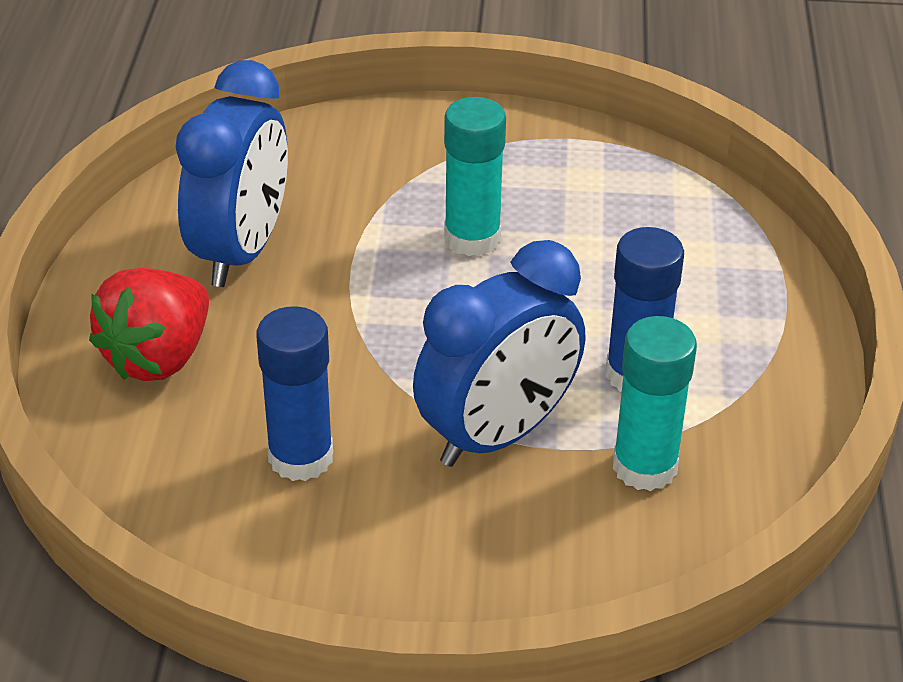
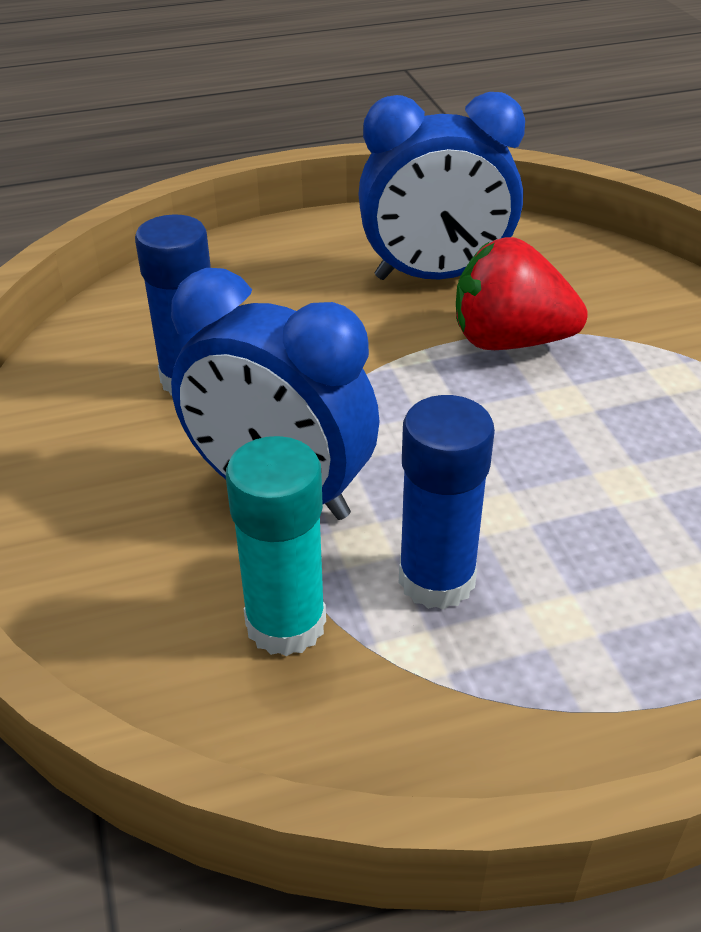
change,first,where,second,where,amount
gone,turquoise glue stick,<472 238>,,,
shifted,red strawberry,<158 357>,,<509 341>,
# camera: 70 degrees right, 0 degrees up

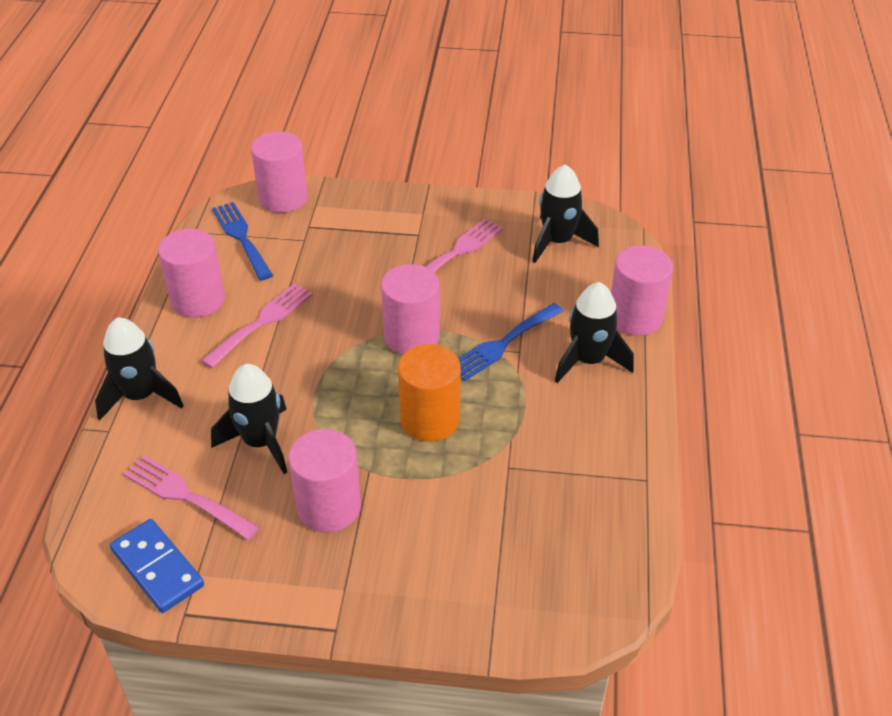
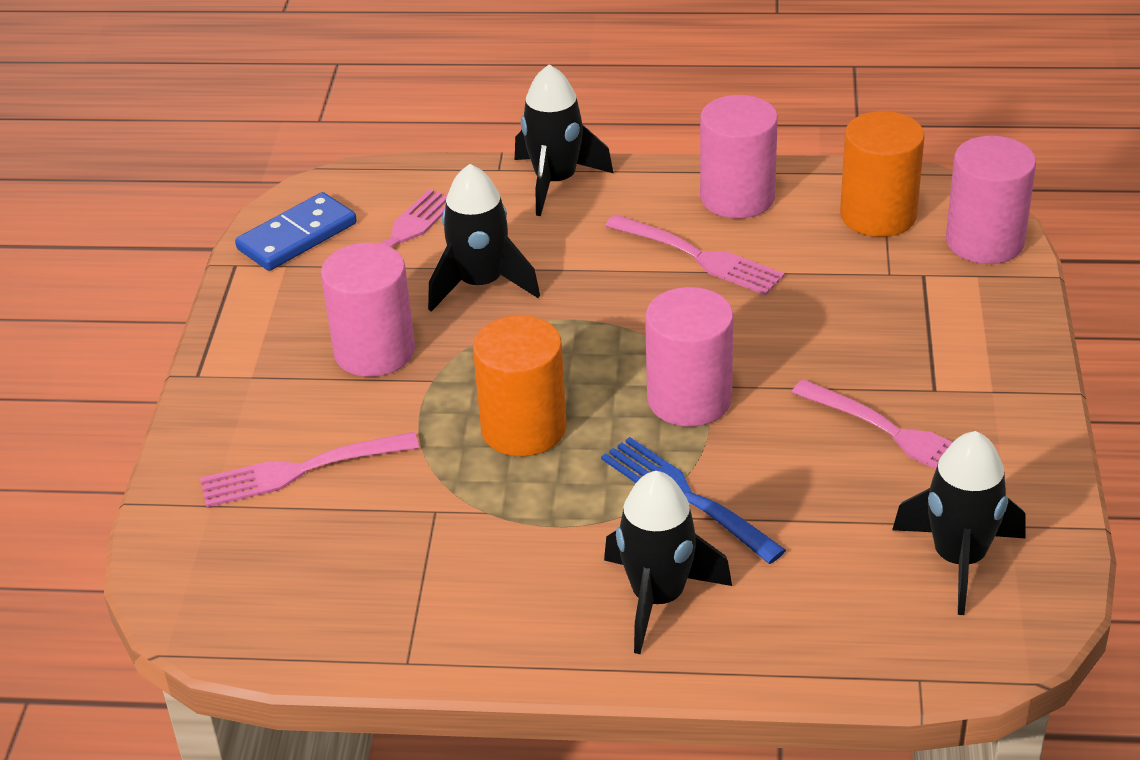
change,first,where,second,where,amount
swapped,blue fork,<241 238>,orange cylinder,<878 215>,
gone,pink cylinder,<635 317>,,,
new,,,pink fork,<299 471>,
# camera: 90 degrees right, 5 degrees down

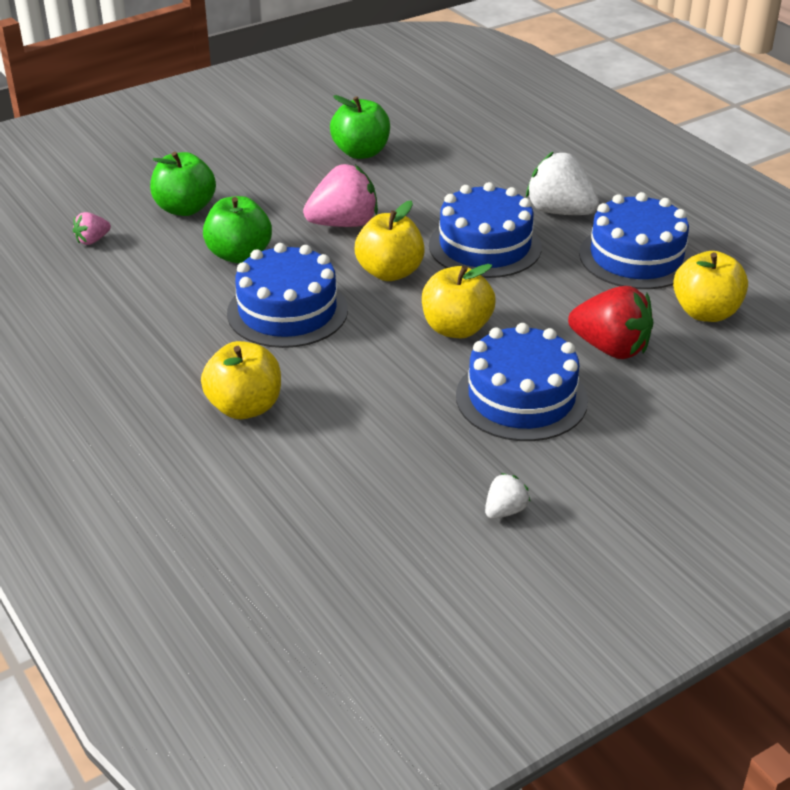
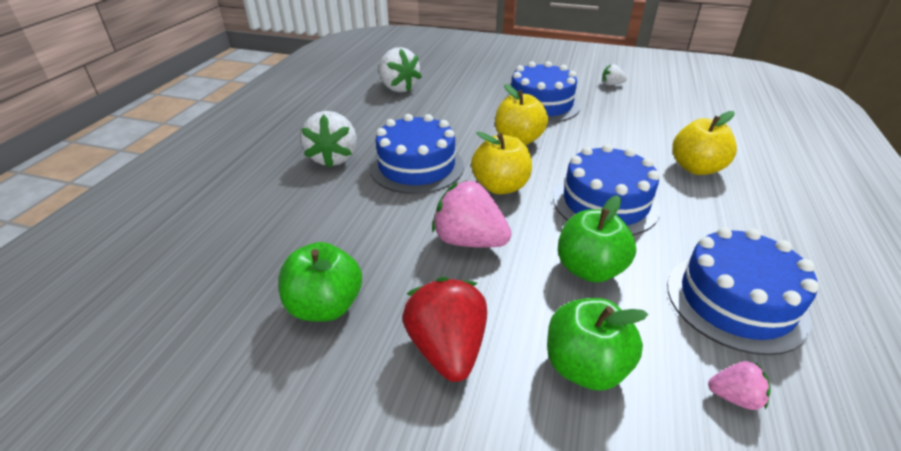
change,first,where,second,where,amount
shifted,blue cake,<636 257>,,<735 301>,
swapped,yellow apple,<705 312>,white strawberry,<398 88>,
shifted,red strawberry,<610 348>,,<447 349>,
# camera: 130 degrees left, 0 degrees up

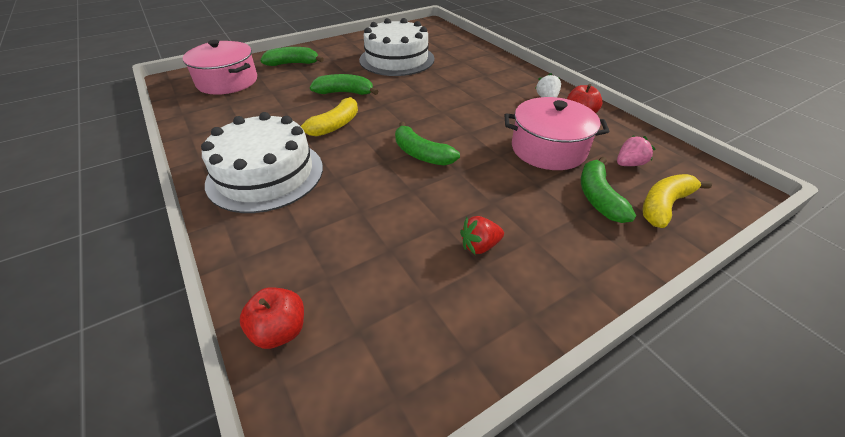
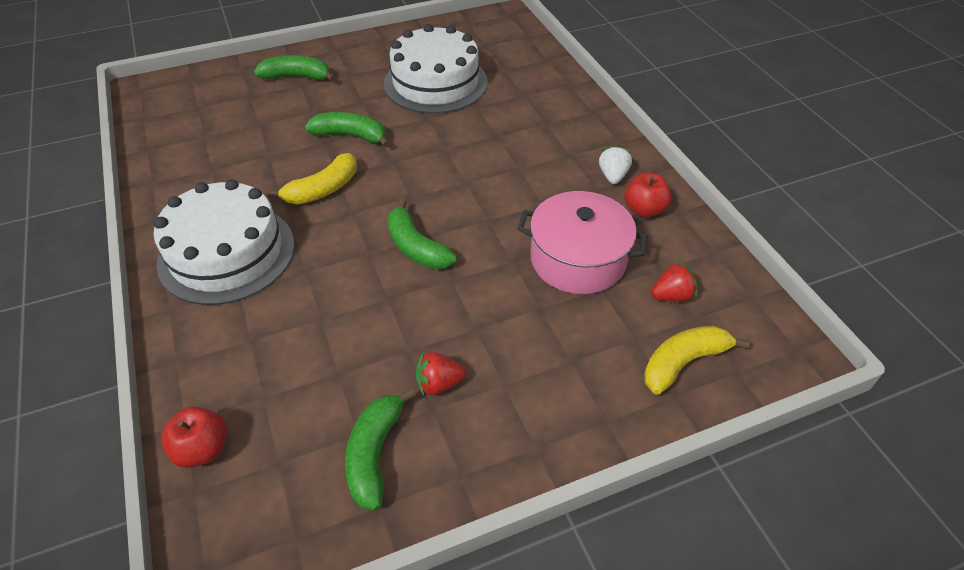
change,first,where,second,where,amount
gone,pink pot,<227 81>,,,
repainted,pink strawberry,<629 164>,red strawberry,<671 296>,
shifted,green banana,<598 197>,,<374 454>,
# camera: 10 degrees right, 5 degrees up

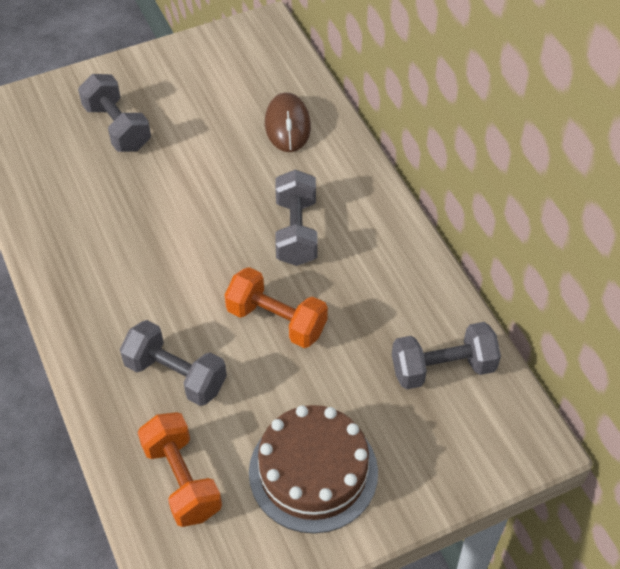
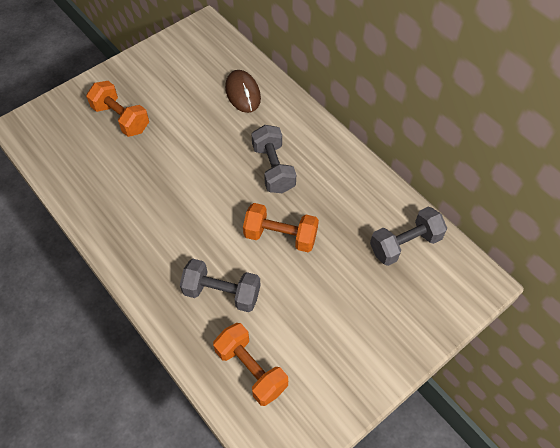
change,first,where,second,where,amount
repainted,grey dumbbell,<117 127>,orange dumbbell,<121 118>,
gone,brown cake,<313 472>,,,
# camera: 15 degrees left, 5 degrees up

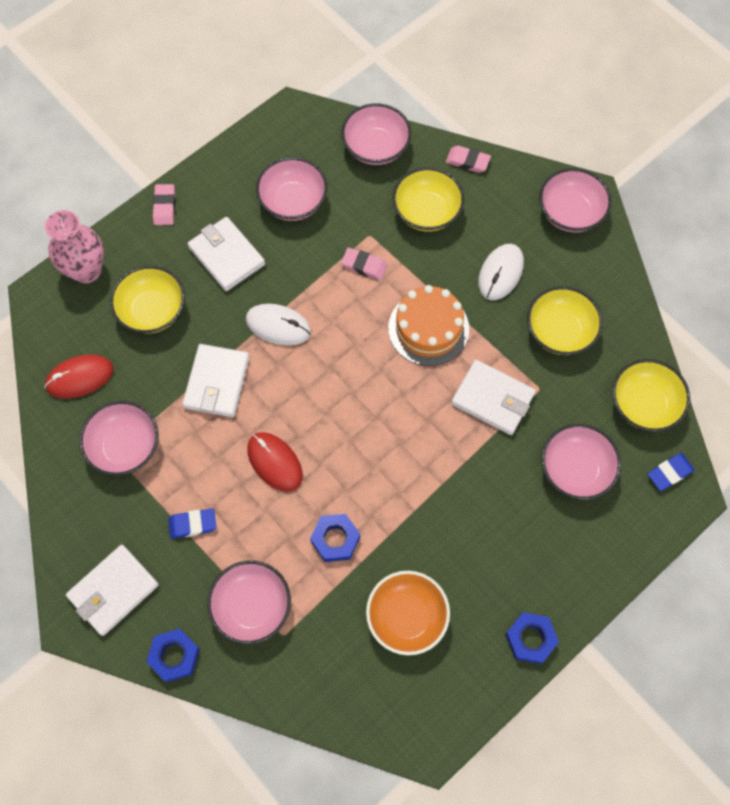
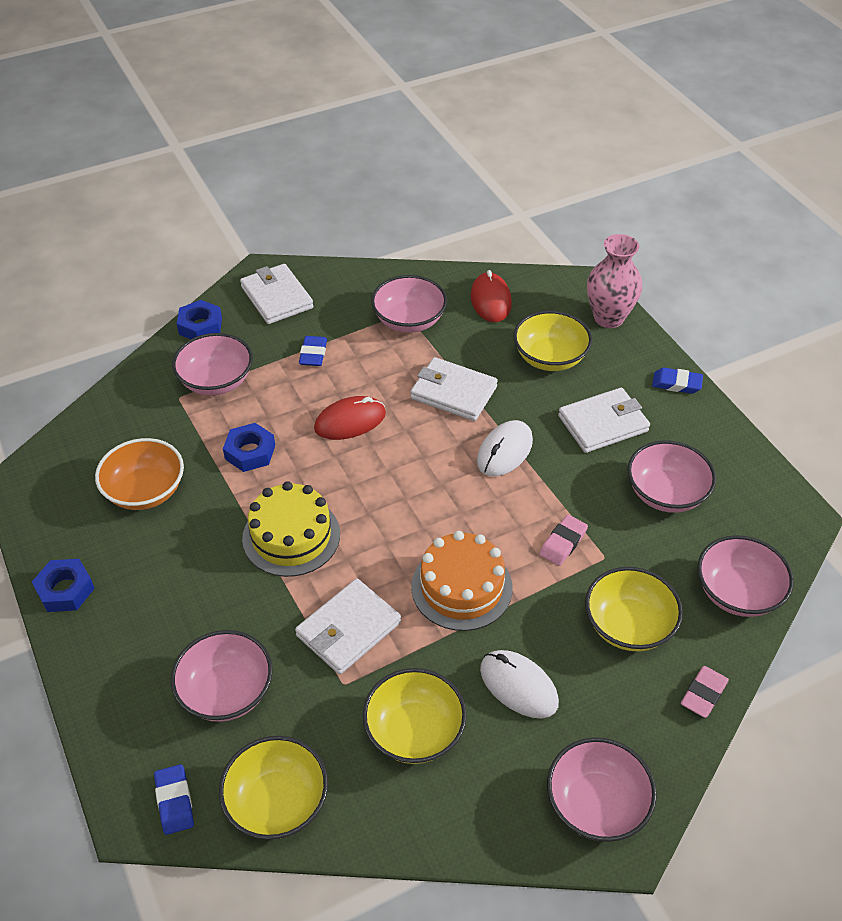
change,first,where,second,where,amount
repainted,pink eraser,<164 207>,blue eraser,<676 384>,
new,,,yellow cake,<291 536>,
# camera: 105 degrees right, 20 degrees down

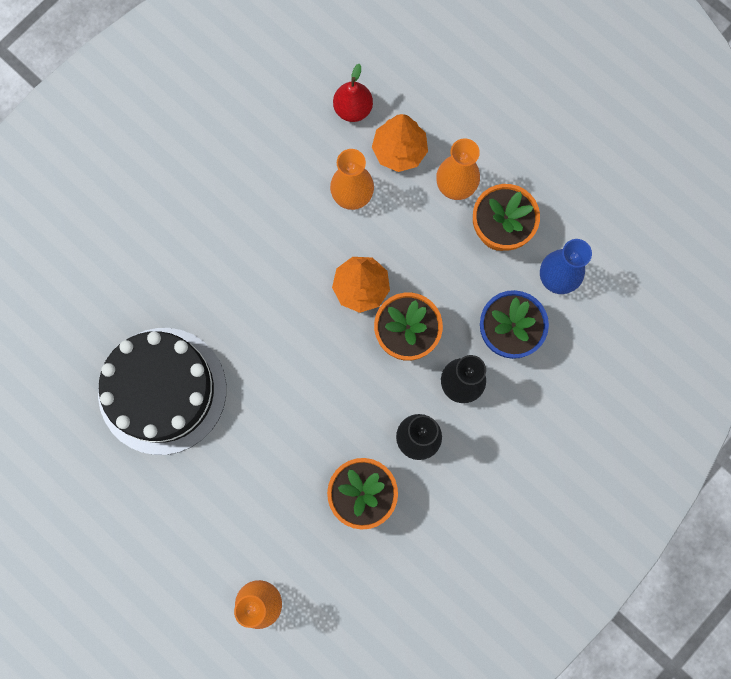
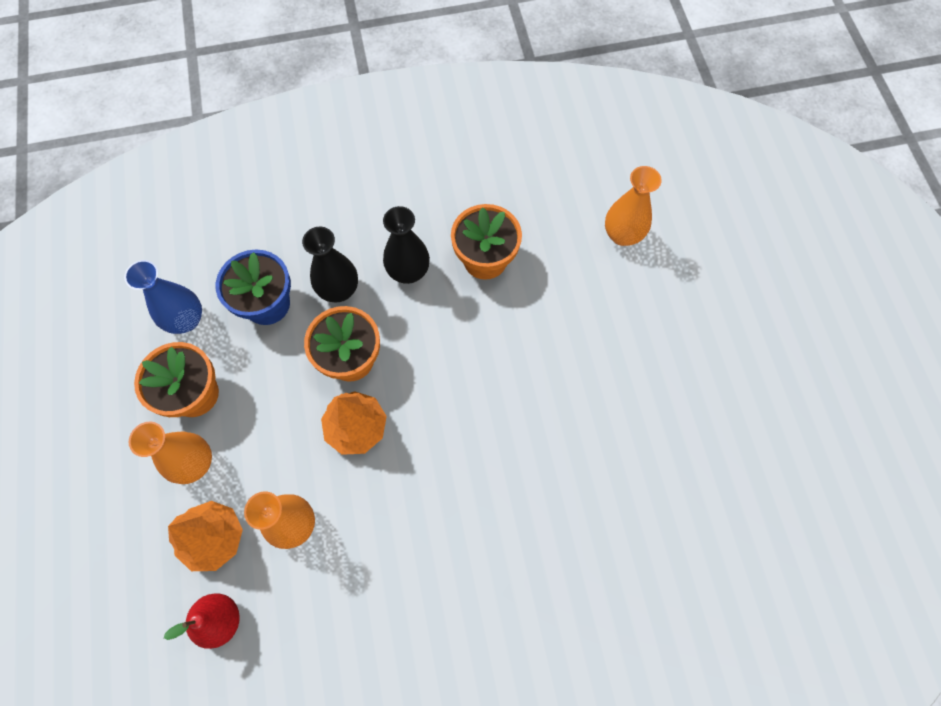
change,first,where,second,where,amount
gone,black cake,<162 390>,,,
# camera: 145 degrees left, 10 degrees down

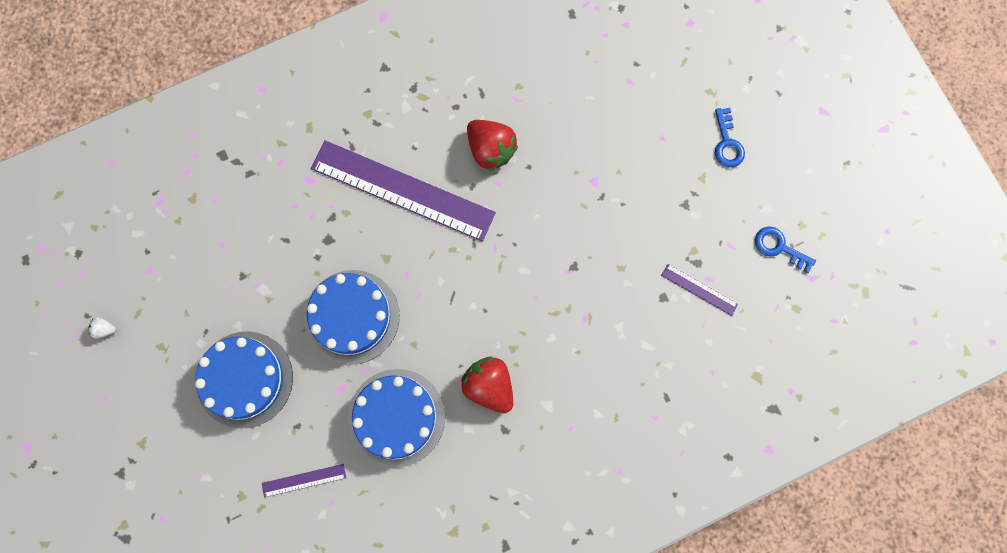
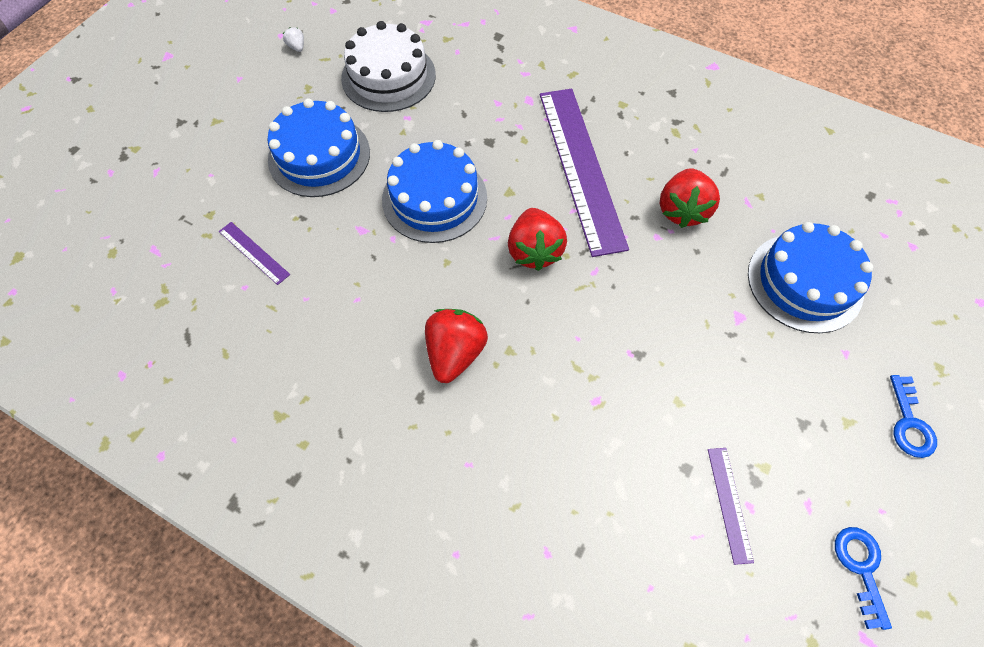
change,first,where,second,where,amount
rotated,blue key,<727 143>,,<909 423>,45 degrees counterclockwise
shifted,blue cake,<396 417>,,<804 282>,
new,,,white cake,<388 76>,
new,,,red strawberry,<534 251>,
# camera: 55 degrees right, 15 degrees down

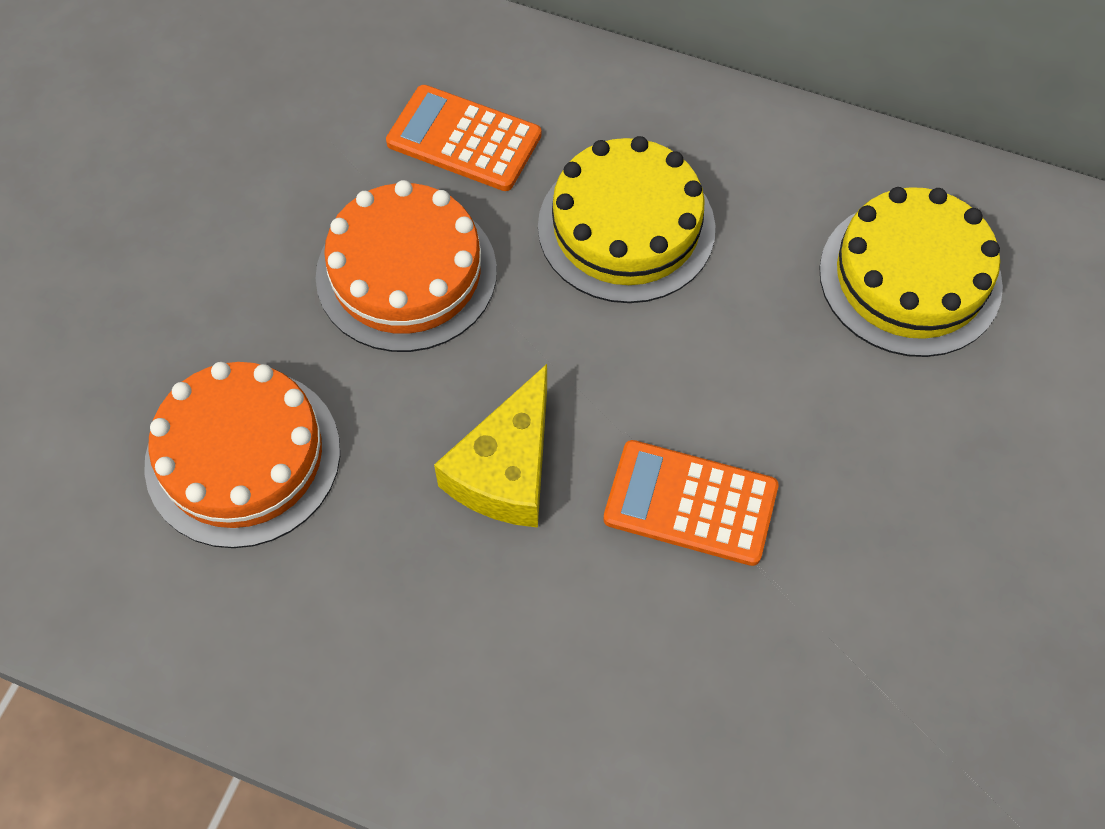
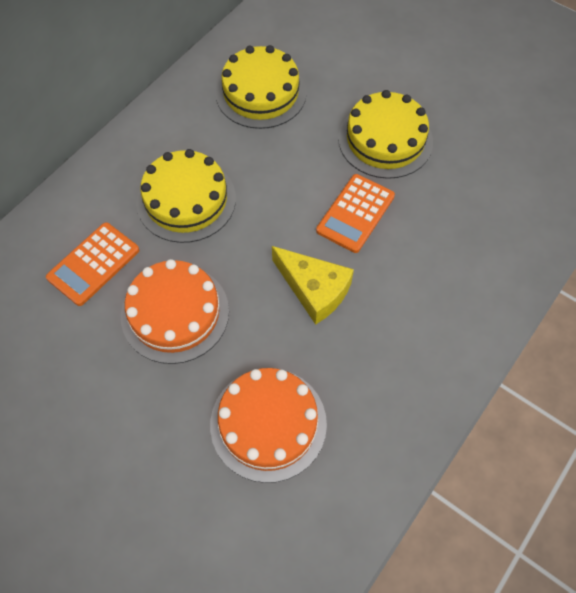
change,first,where,second,where,amount
new,,,yellow cake,<385 139>,
# camera: 75 degrees left, 0 degrees up

